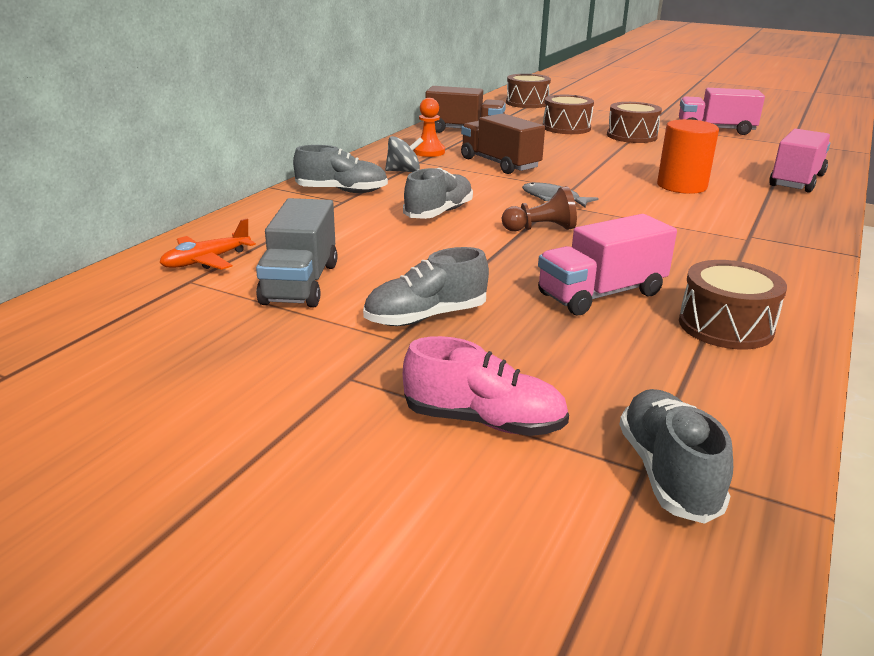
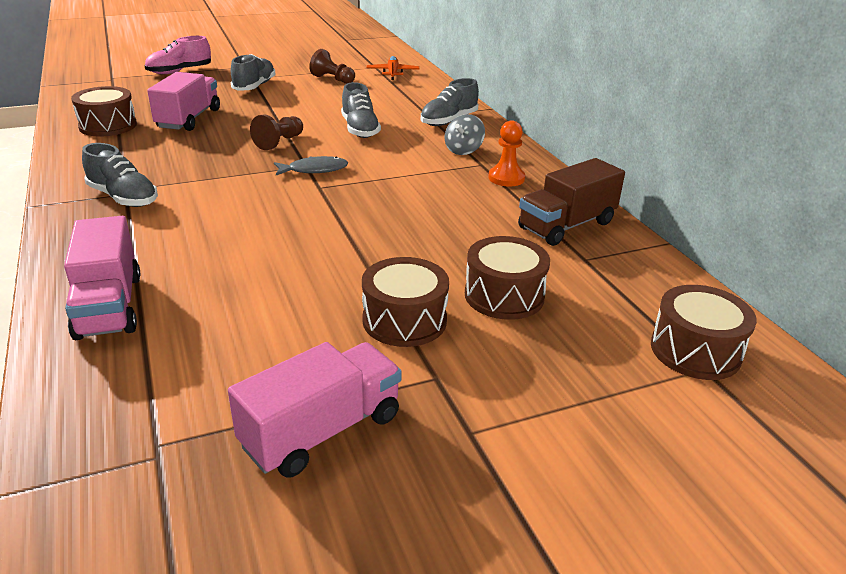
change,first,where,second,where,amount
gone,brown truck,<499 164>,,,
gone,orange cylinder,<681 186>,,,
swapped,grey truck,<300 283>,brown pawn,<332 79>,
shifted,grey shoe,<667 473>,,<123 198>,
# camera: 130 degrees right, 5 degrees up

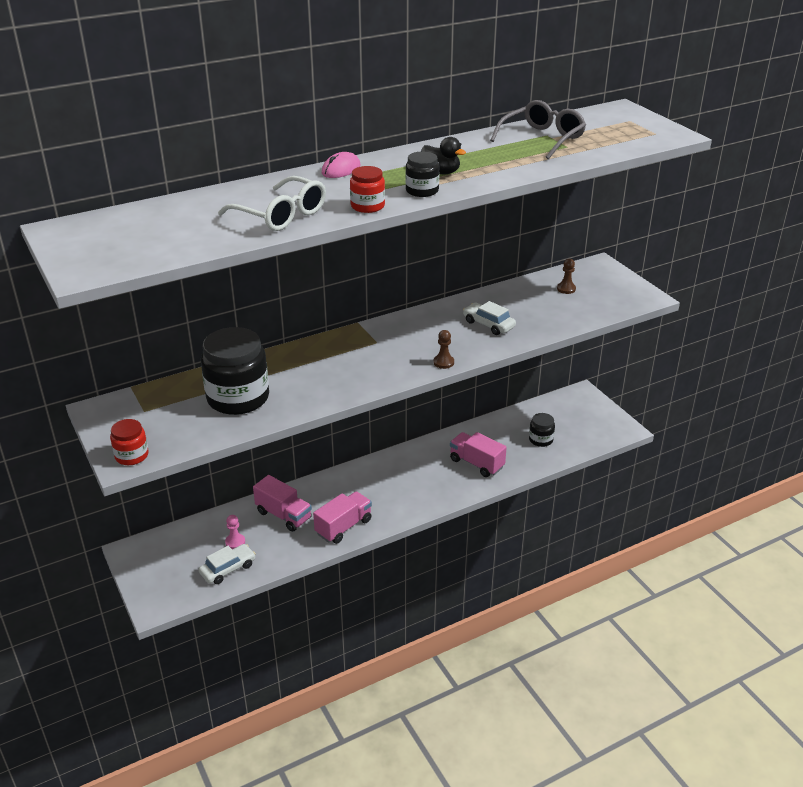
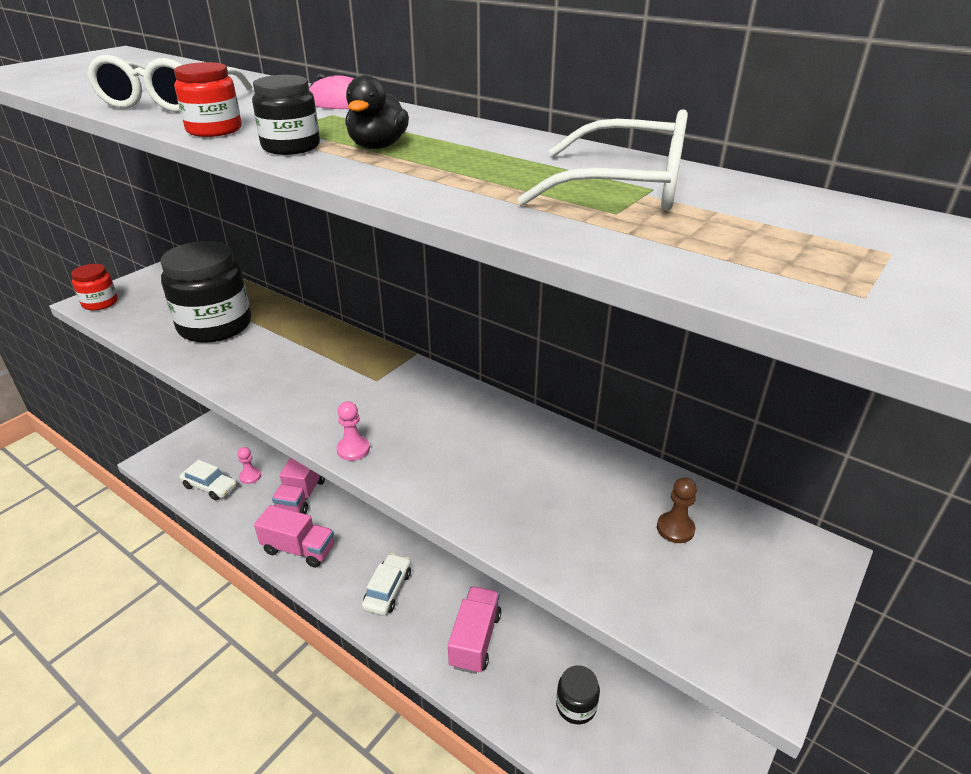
change,first,where,second,where,amount
repainted,grey glasses,<542 139>,white glasses,<626 188>,
shifted,white car,<488 324>,,<388 590>,
repainted,brown pawn,<443 362>,pink pawn,<353 449>,
# camera: 65 degrees right, 0 degrees up

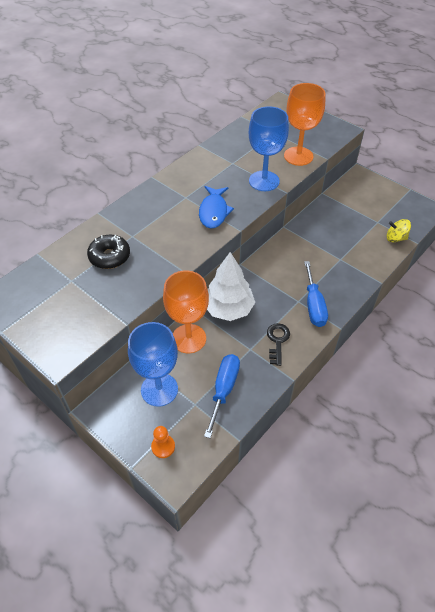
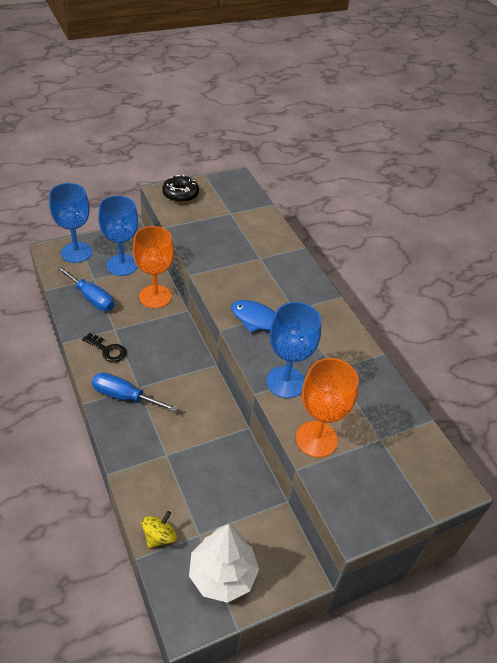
change,first,where,second,where,amount
shifted,black donut,<109 256>,,<180 194>,
shifted,white tree,<228 309>,,<222 575>,
swapped,orange pawn,<163 446>,blue goblet,<76 252>,
# camera: 110 degrees right, 5 degrees down

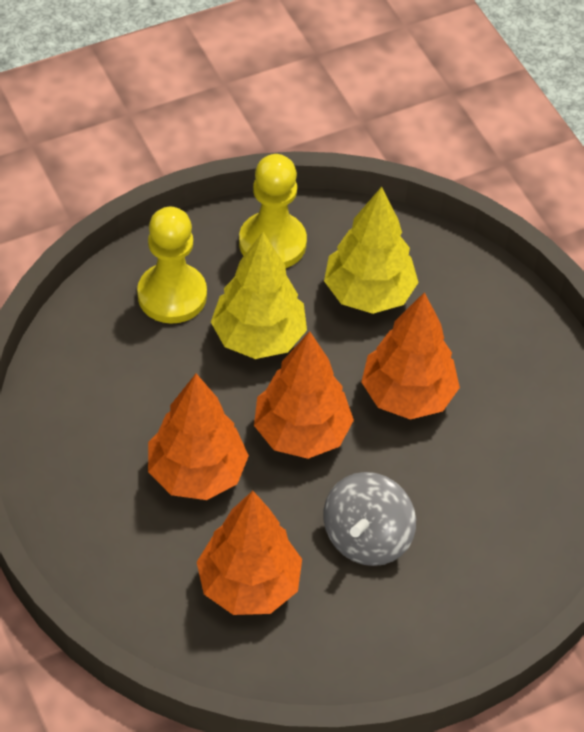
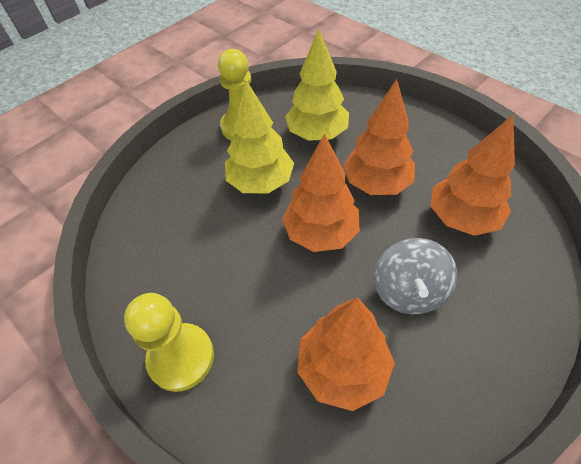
change,first,where,second,where,amount
shifted,yellow pawn,<172 295>,,<181 357>,
shifted,orange tree,<197 473>,,<462 218>,
# camera: 15 degrees left, 0 degrees up

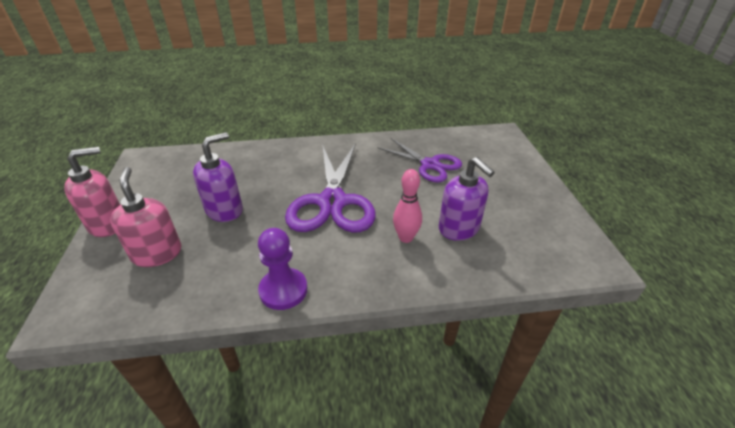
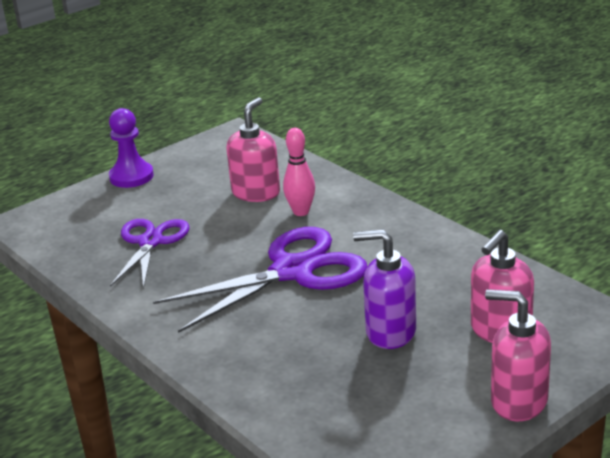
change,first,where,second,where,amount
repainted,purple soap dispenser,<459 228>,pink soap dispenser,<256 193>,
shifted,purple pawn,<283 290>,,<131 177>,
# camera: 120 degrees left, 10 degrees down

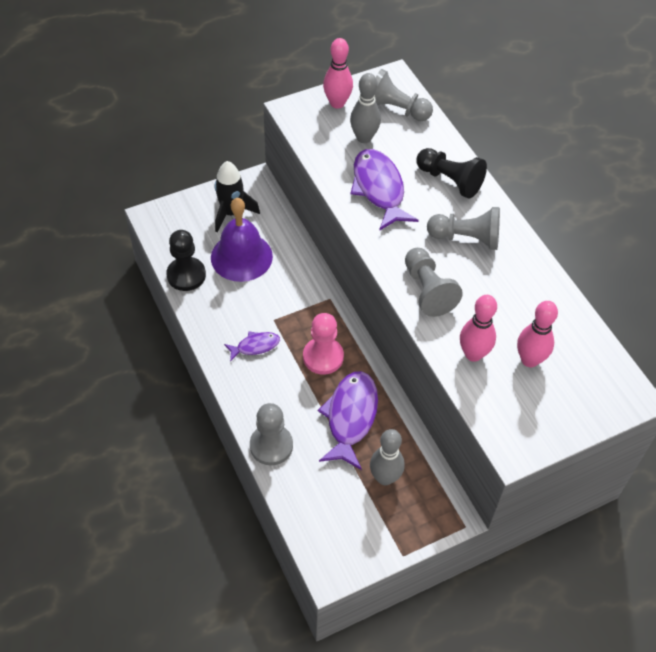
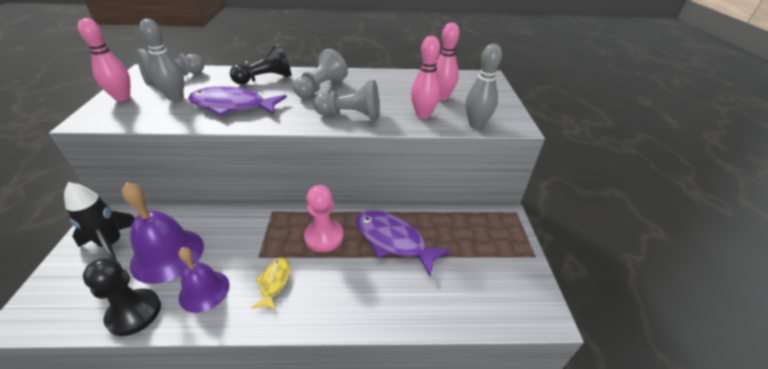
change,first,where,second,where,amount
repainted,purple fish,<255 346>,yellow fish,<274 282>,
gone,grey pawn,<271 446>,,,
shifted,grey bowling pin,<385 477>,,<476 124>,
new,,,purple bell,<204 291>,
# camera: 65 degrees left, 15 degrees down

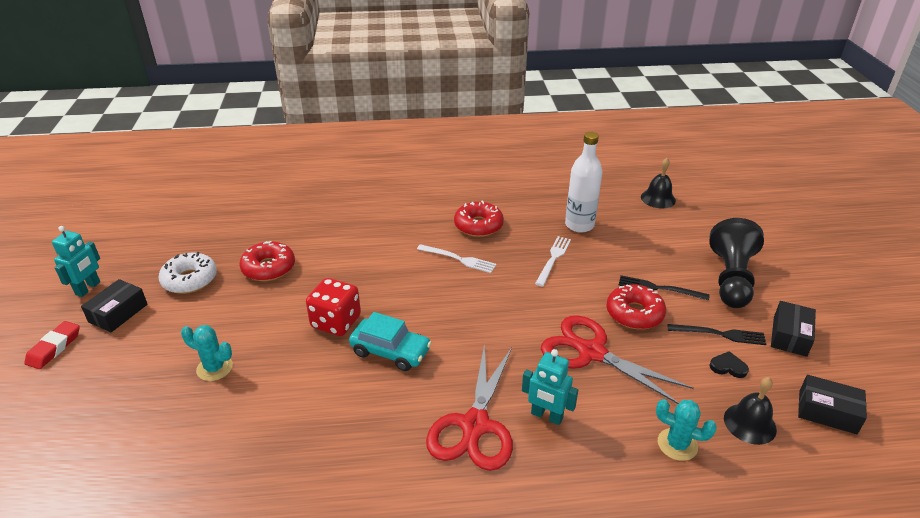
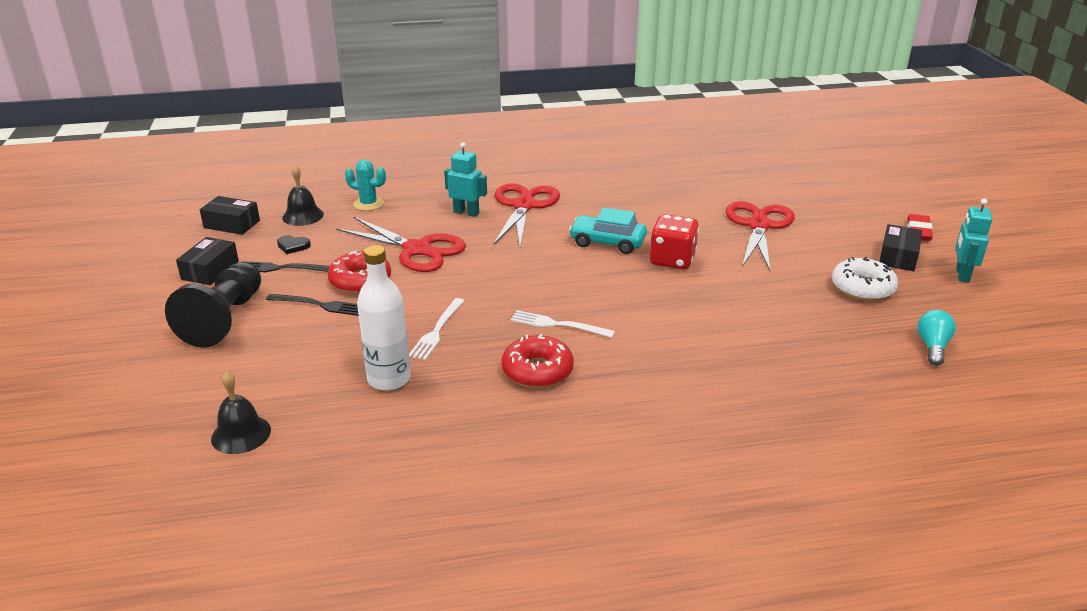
change,first,where,second,where,amount
gone,red donut,<268 268>,,,
swapped,turquoise cactus,<214 368>,red scissors,<758 226>,
new,,,turquoise light bulb,<932 347>,
# camera: 175 degrees right, 5 degrees down

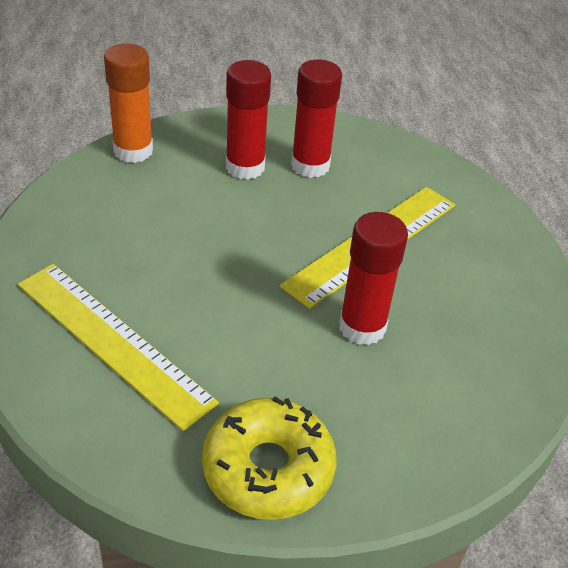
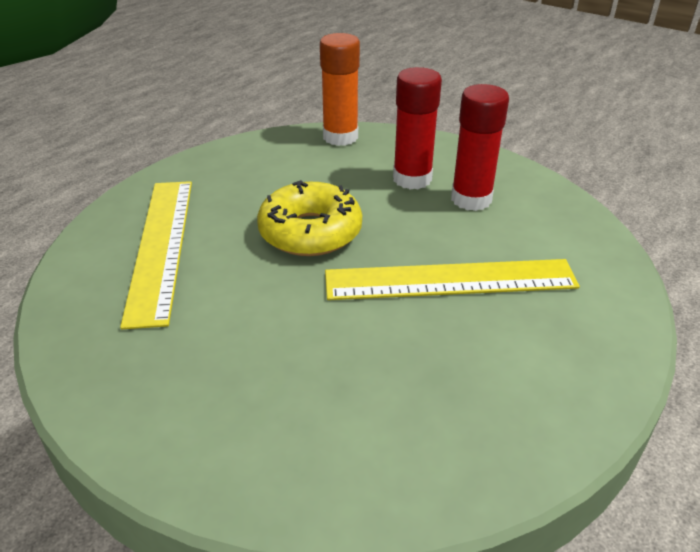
change,first,where,second,where,amount
gone,red glue stick,<362 327>,,,
shifted,yellow donut,<268 468>,,<310 232>,
# camera: 45 degrees right, 5 degrees down

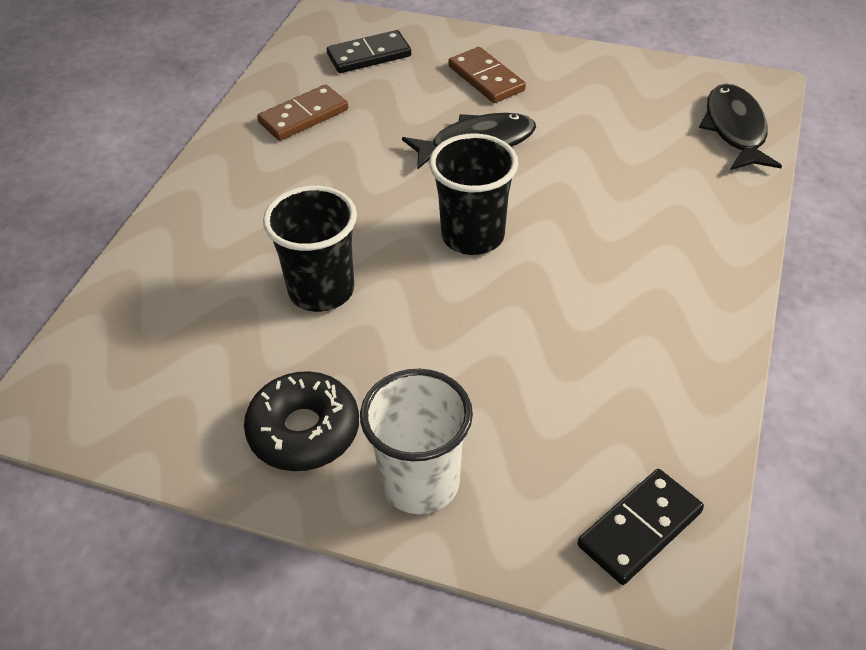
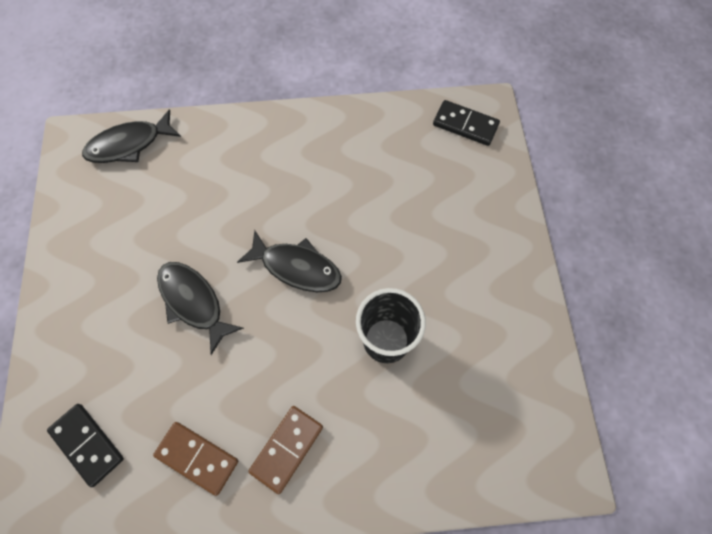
change,first,where,second,where,amount
shifted,brown domino,<486 78>,,<286 448>,
swapped,black cup,<472 236>,black fish,<297 267>,
gone,white cup,<420 483>,,,
gone,black donut,<304 431>,,,
# camera: 115 degrees left, 20 degrees up

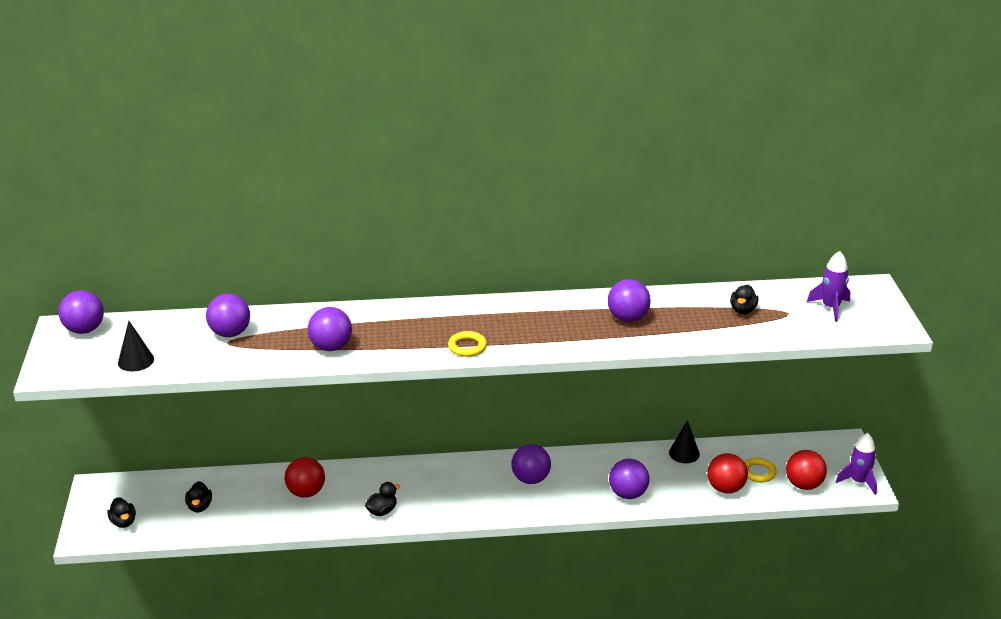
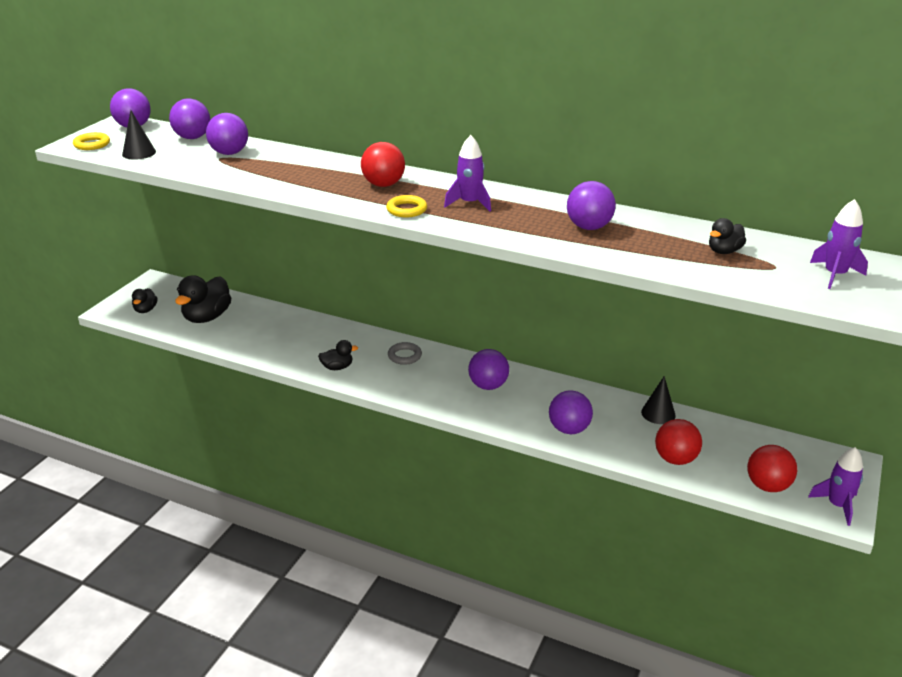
change,first,where,second,where,amount
shifted,purple ball,<331 347>,,<192 137>,
shifted,red ball,<306 492>,,<383 185>,
shifted,yellow ring,<758 472>,,<92 144>,
scaled,black duck,<199 506>,,<207 317>,x1.89
new,,,purple rocket,<469 203>,
new,,,grey ring,<404 356>,
# camera: 30 degrees right, 0 degrees up

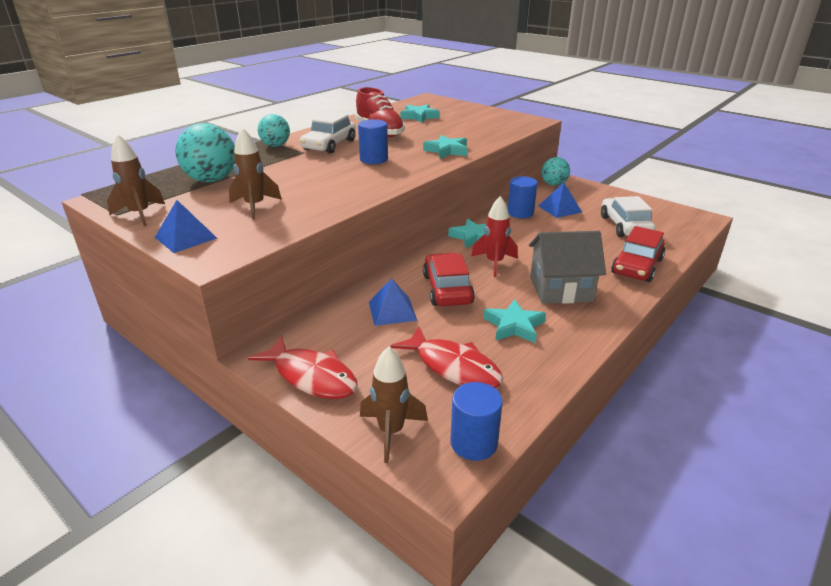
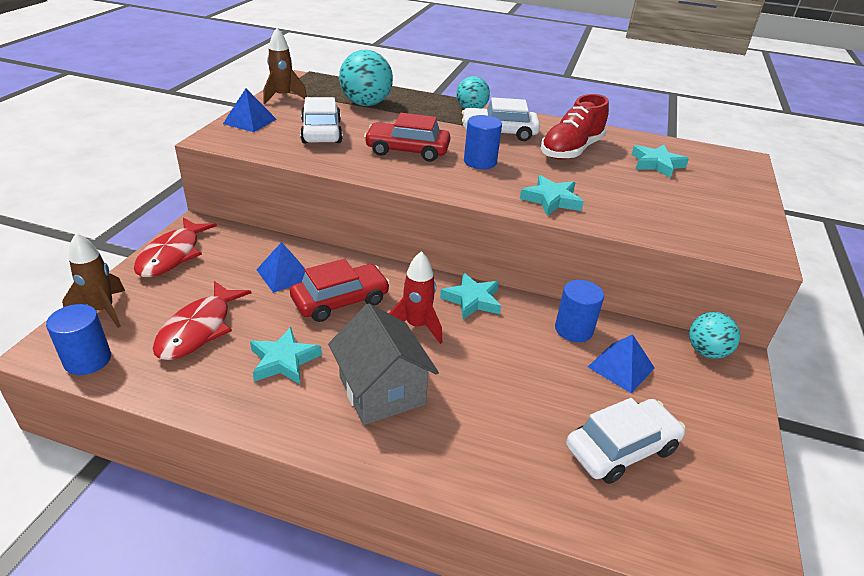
change,first,where,second,where,amount
swapped,brown rocket,<255 206>,white car,<321 132>,
shifted,red car,<637 266>,,<407 151>,
# camera: 65 degrees right, 5 degrees up

